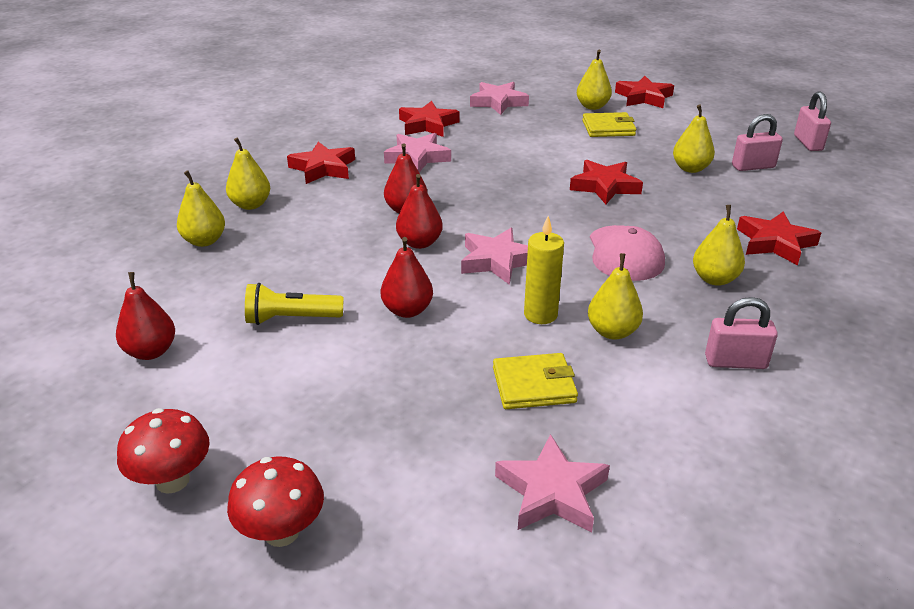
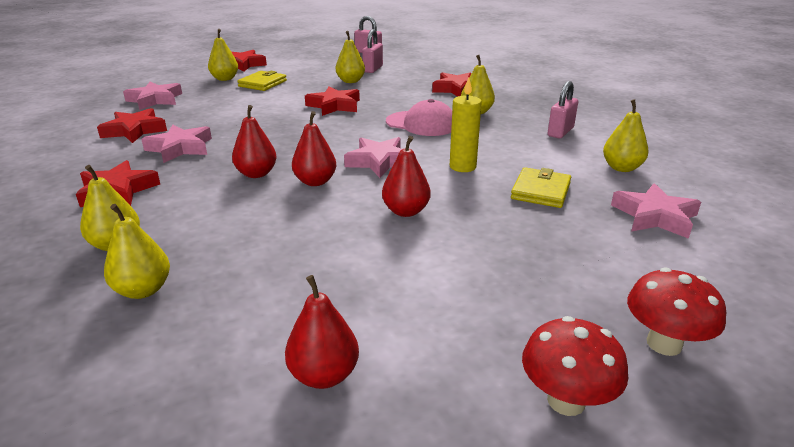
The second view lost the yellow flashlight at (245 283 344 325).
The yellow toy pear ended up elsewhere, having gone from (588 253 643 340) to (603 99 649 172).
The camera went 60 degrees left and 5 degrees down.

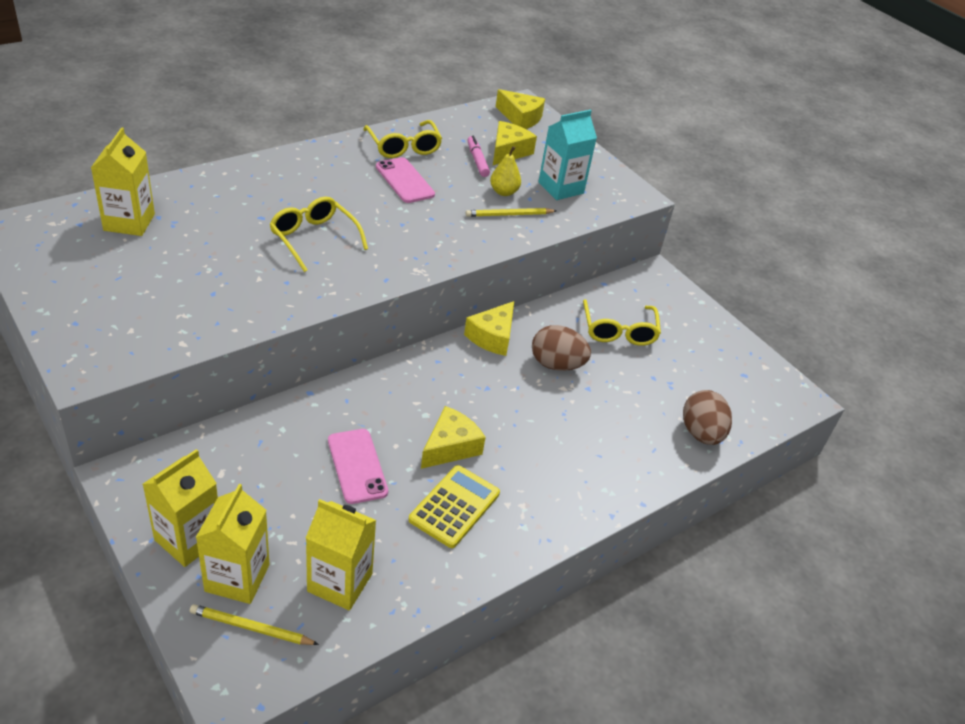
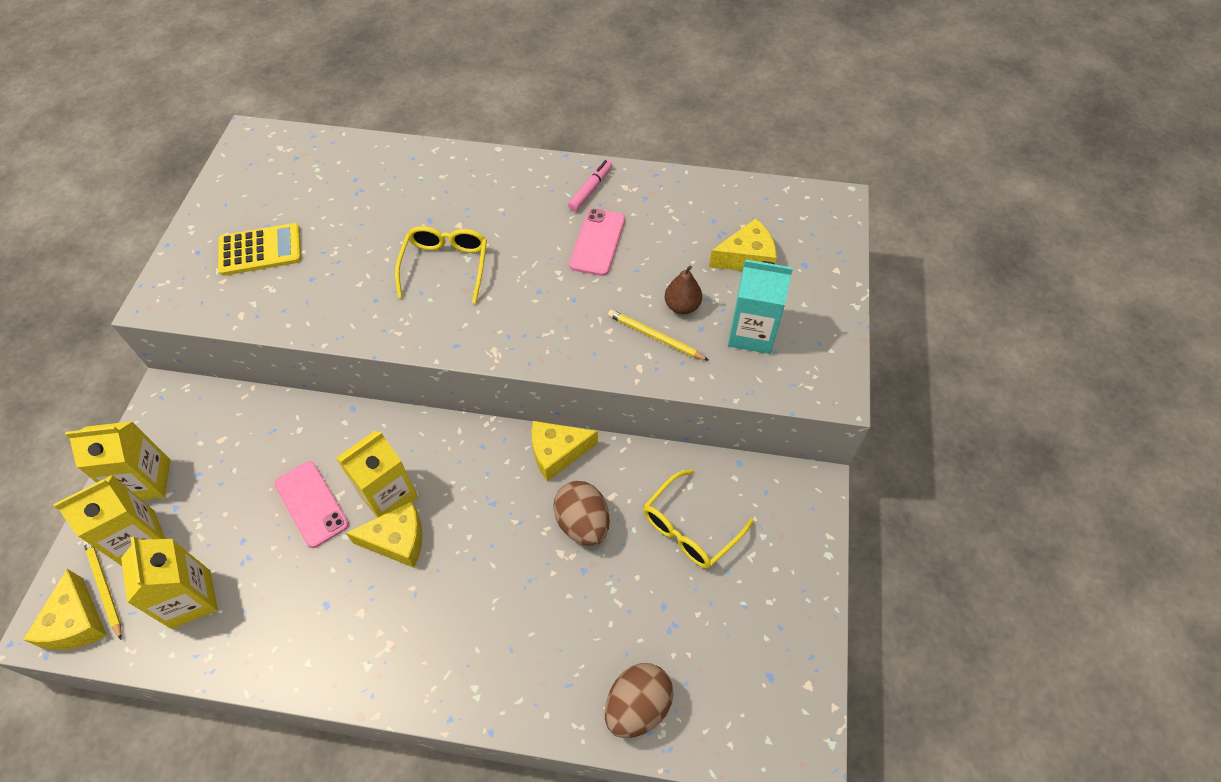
The second view lost the yellow glasses at (363 120 442 158).
The yellow carton ended up elsewhere, having gone from (91 127 155 236) to (336 431 418 518).
The yellow calculator ended up elsewhere, having gone from (409 465 500 548) to (218 223 301 276).
The pink felt pen ended up elsewhere, having gone from (468 136 490 177) to (568 160 612 212).
The yellow piece of cheese ended up elsewhere, having gone from (496 89 545 129) to (23 569 107 650).
What was the yellow toy pear at (490 146 521 196) turned into the brown toy pear at (665 265 702 314).
The pink phone at (328 429 388 504) ended up facing another way, 60 degrees counterclockwise from before.
The camera went 50 degrees right and 15 degrees up.

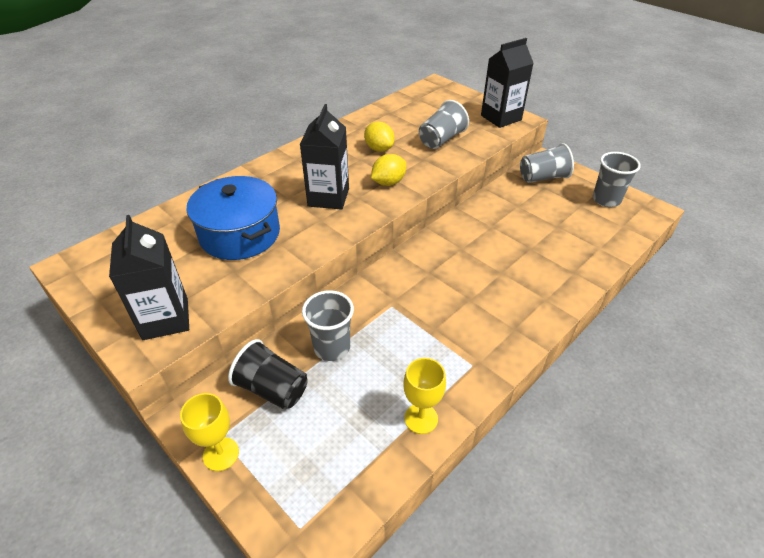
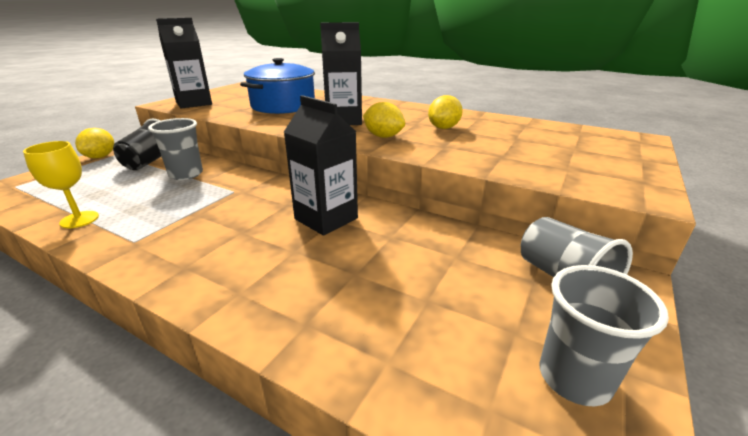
The second view lost the ash-grey tumbler at (419 100 469 149).
The jet-black carton ended up elsewhere, having gone from (481 38 533 128) to (284 95 358 236).
Where the yellow wine glass stood at (180 393 239 471), the yellow toy lemon came to stand at (75 128 114 158).
The camera went 75 degrees right and 15 degrees down.

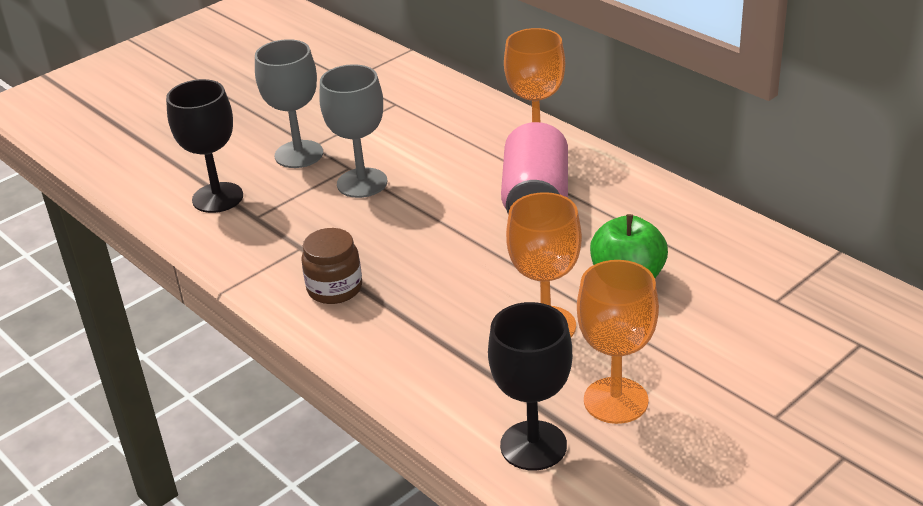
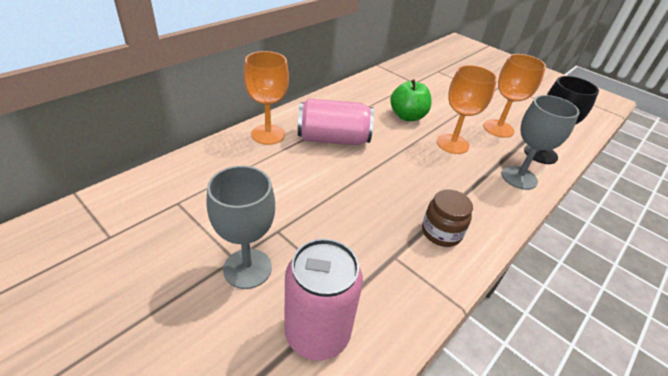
The ash-grey wine glass ended up elsewhere, having gone from (319 64 387 198) to (501 95 580 190).
Where the jet-black wine glass stood at (166 79 243 213), the pink can came to stand at (284 239 363 361).
The camera went 100 degrees left and 5 degrees up.

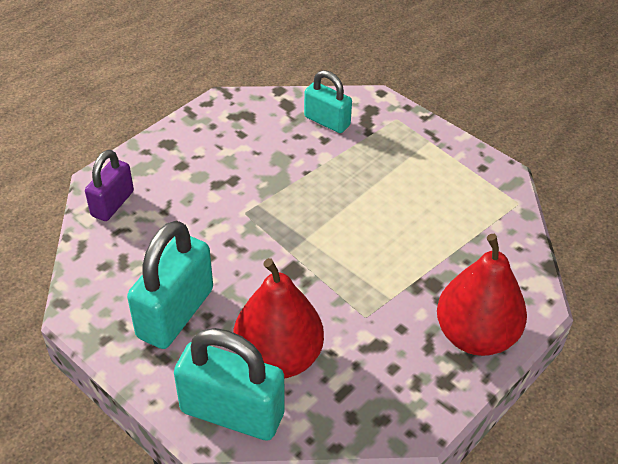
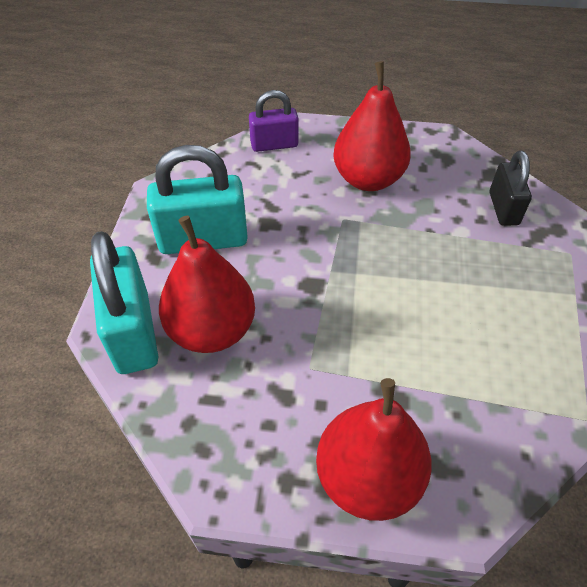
The second view gained the crimson toy pear at (333 61 411 191).
What was the aqua small lock at (304 70 352 133) turned into the jet-black small lock at (490 150 532 226).
The camera went 55 degrees right and 5 degrees up.

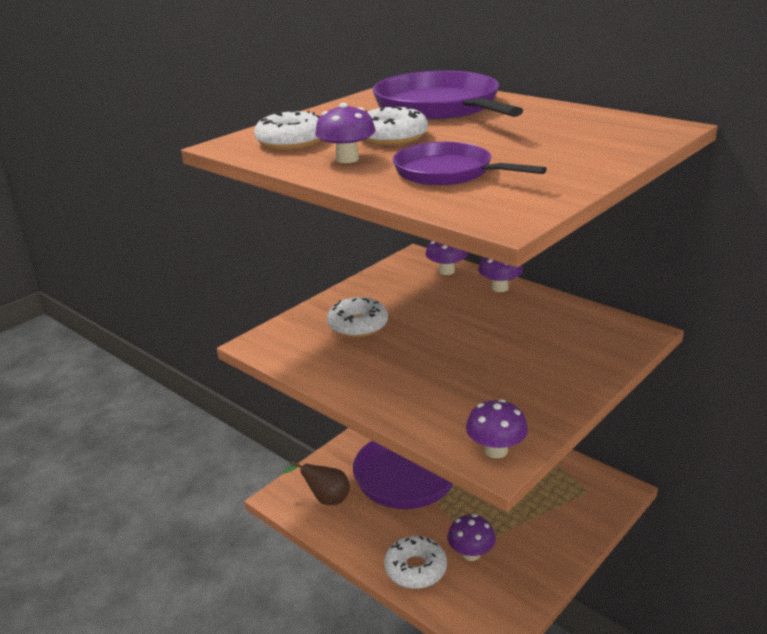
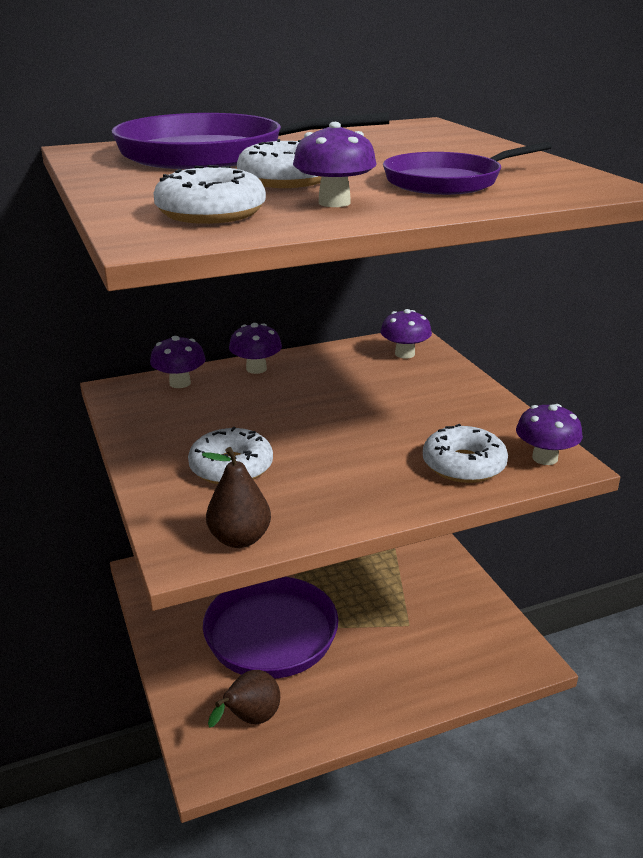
The second view gained the brown toy pear at (202 447 271 548).
The white doughnut ended up elsewhere, having gone from (384 536 447 589) to (423 424 508 483).
The purple mushroom ended up elsewhere, having gone from (447 514 496 561) to (380 309 432 359).
The camera went 65 degrees left and 0 degrees up.

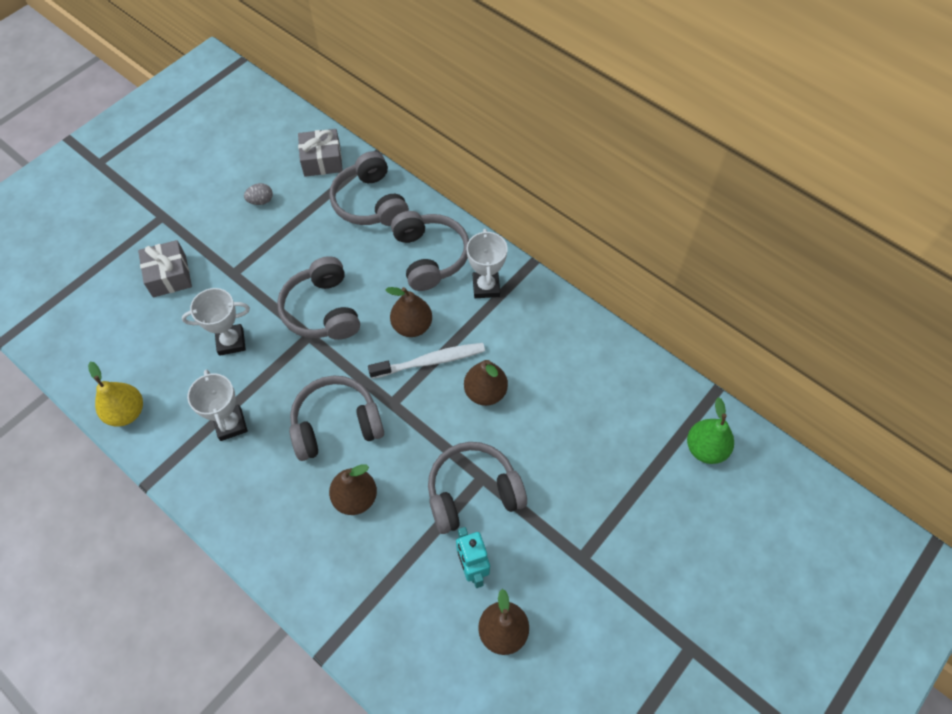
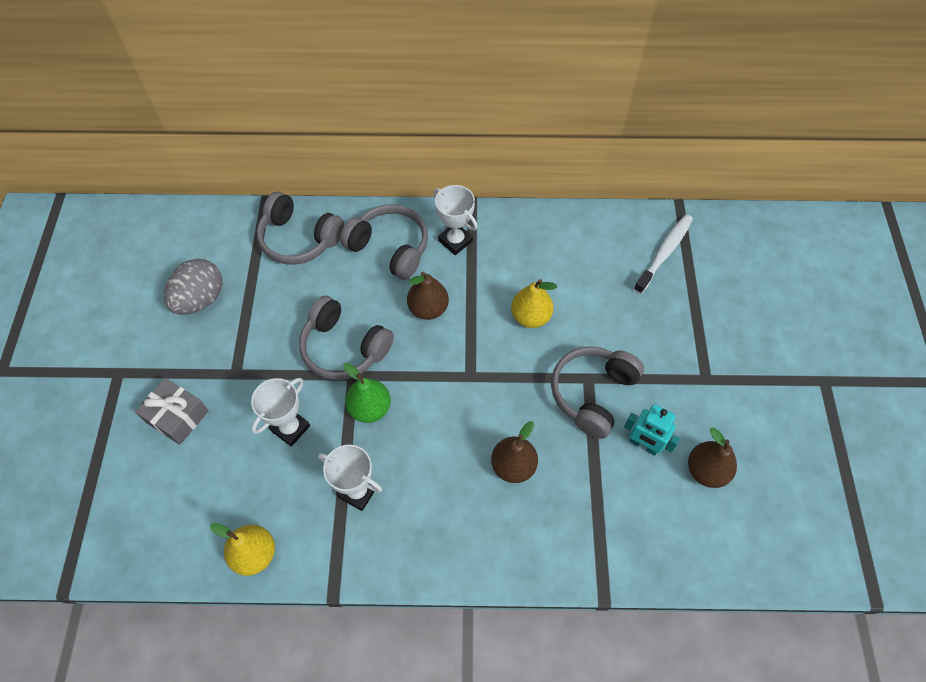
The second view lost the ash-grey headset at (289 376 384 461).
The second view lost the ash-grey present at (298 129 343 177).
The white tooth brush ended up elsewhere, having gone from (368 343 485 379) to (634 214 693 294).
The green toy pear ended up elsewhere, having gone from (687 397 734 464) to (343 363 391 423).
What was the brown toy pear at (464 360 508 406) turned into the yellow toy pear at (511 279 557 328).
The size of the ash-grey egg at (244 183 273 205) changed by a factor of 2.09.
The camera went 40 degrees left and 0 degrees up.

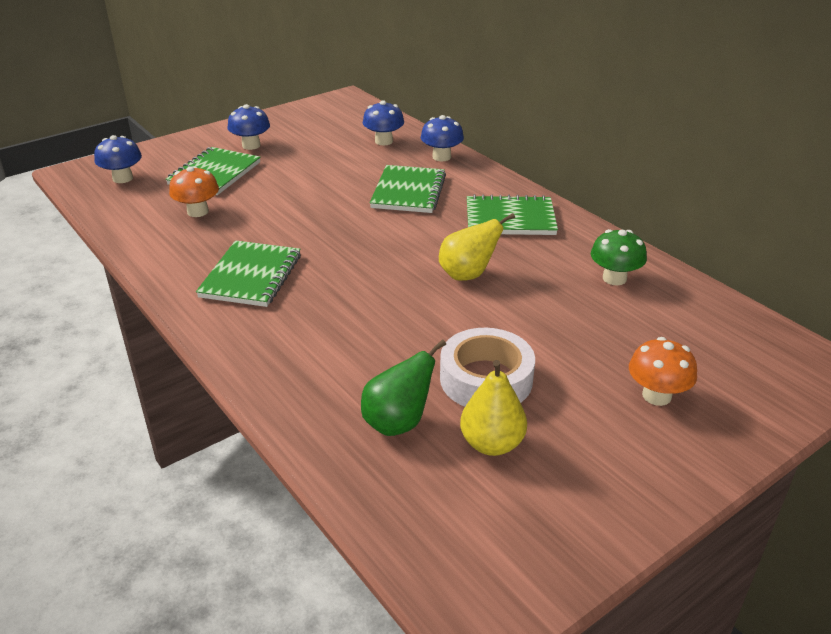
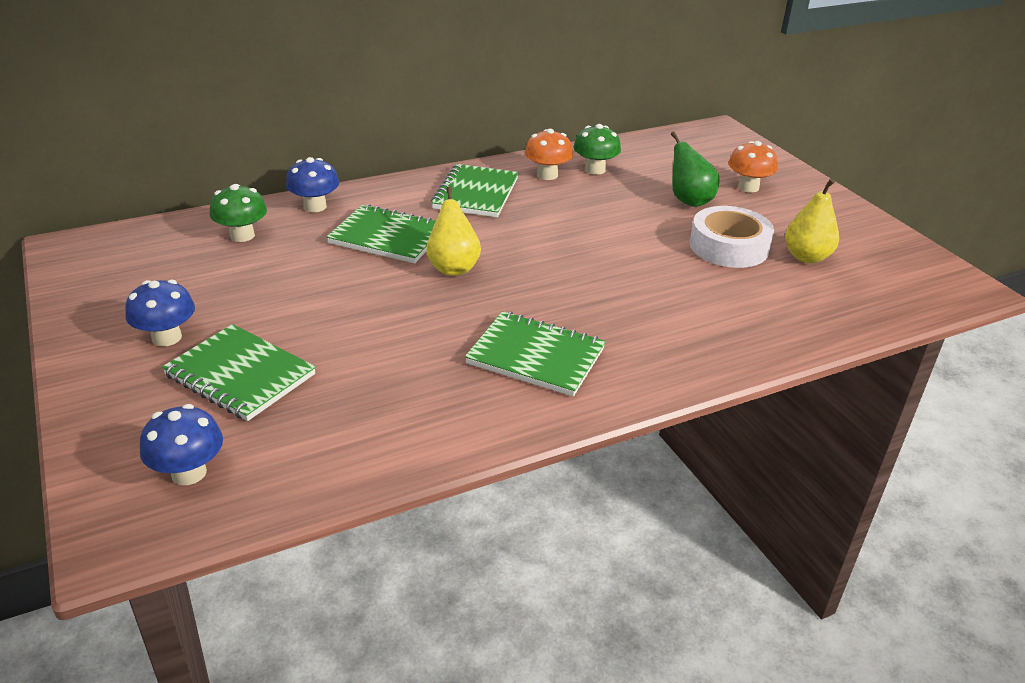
The bright orange mushroom ended up elsewhere, having gone from (169 166 219 217) to (525 129 573 180).
The green toy pear ended up elsewhere, having gone from (361 339 446 436) to (671 132 720 207).
The yellow toy pear ended up elsewhere, having gone from (439 213 515 281) to (426 187 481 275).
What was the royal blue mushroom at (363 101 404 145) turned into the green mushroom at (210 184 267 242).
The camera went 80 degrees left and 0 degrees up.

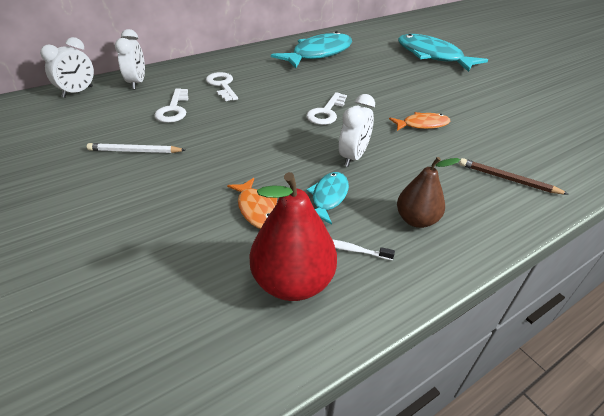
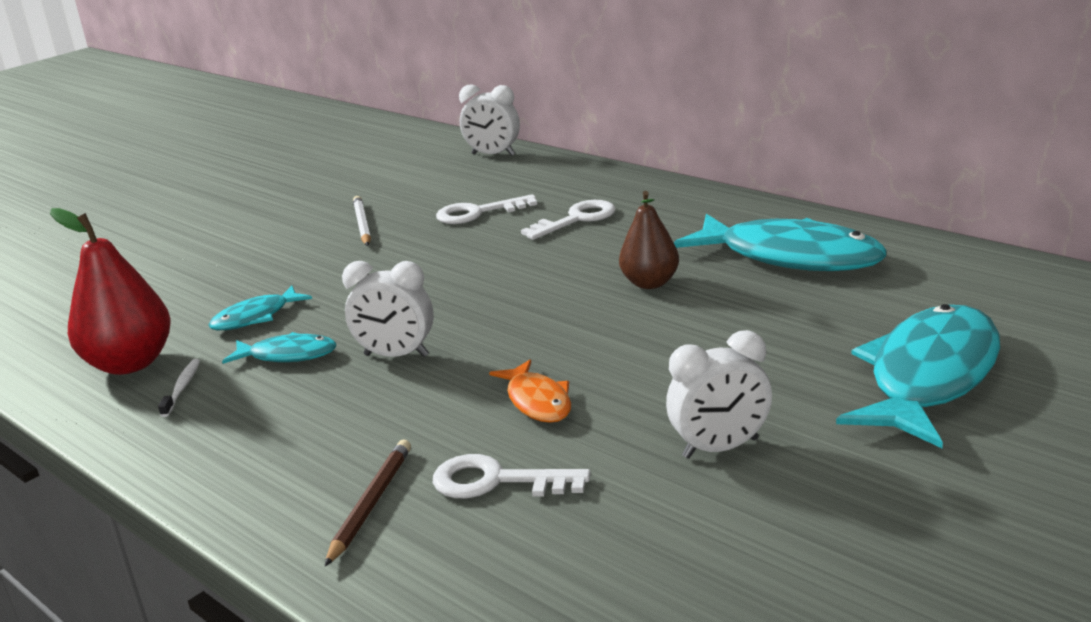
The white clock ended up elsewhere, having gone from (115 29 145 89) to (666 330 772 459).
The white latchkey ended up elsewhere, having gone from (306 92 347 125) to (433 454 591 498).
The brown toy pear ended up elsewhere, having gone from (397 157 460 228) to (619 191 679 289).
What was the bright orange fish at (227 178 277 229) turned into the aqua fish at (208 286 312 330).
The camera went 80 degrees right and 15 degrees down.

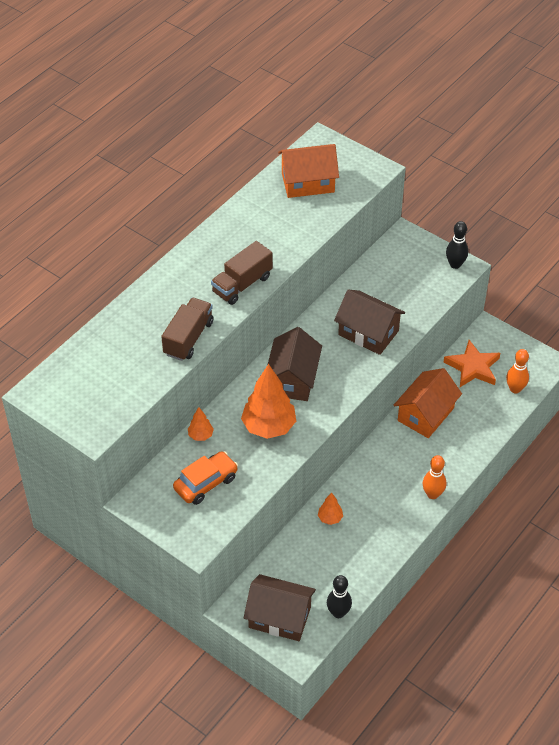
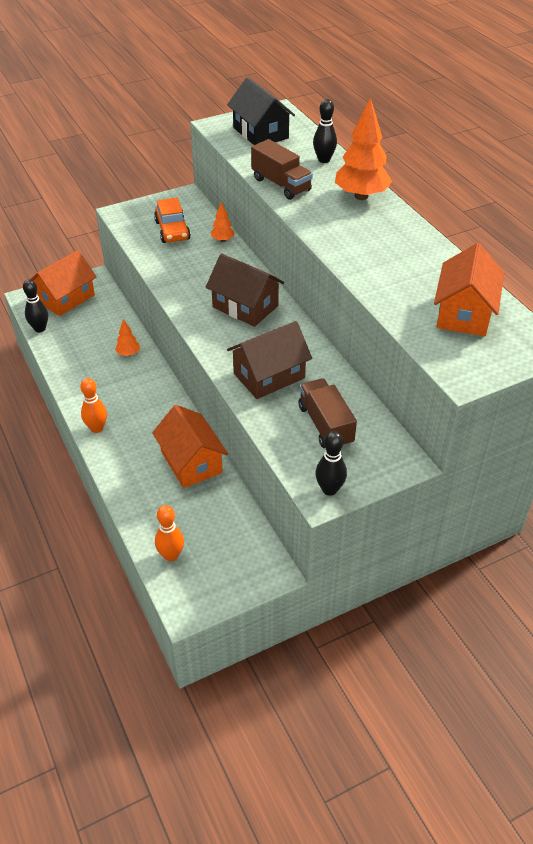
The second view lost the bright orange star at (444 340 500 387).
The second view gained the jet-black cottage at (227 77 295 145).
The second view gained the jet-black tenpin at (313 99 337 163).
The brown toy truck ended up elsewhere, having gone from (211 241 273 305) to (298 378 357 448).
The bright orange fir tree ended up elsewhere, having gone from (241 364 296 439) to (335 97 392 200).
What was the brown cottage at (244 574 316 641) turned into the bright orange cottage at (30 250 97 316).
The camera went 115 degrees right and 5 degrees down.

